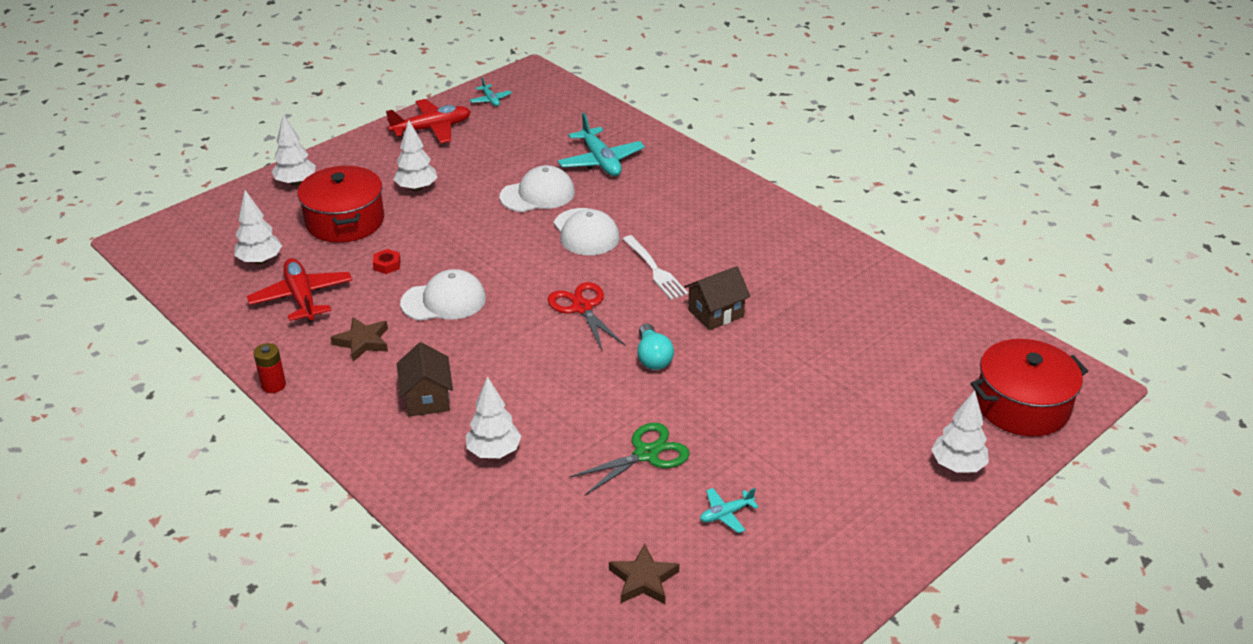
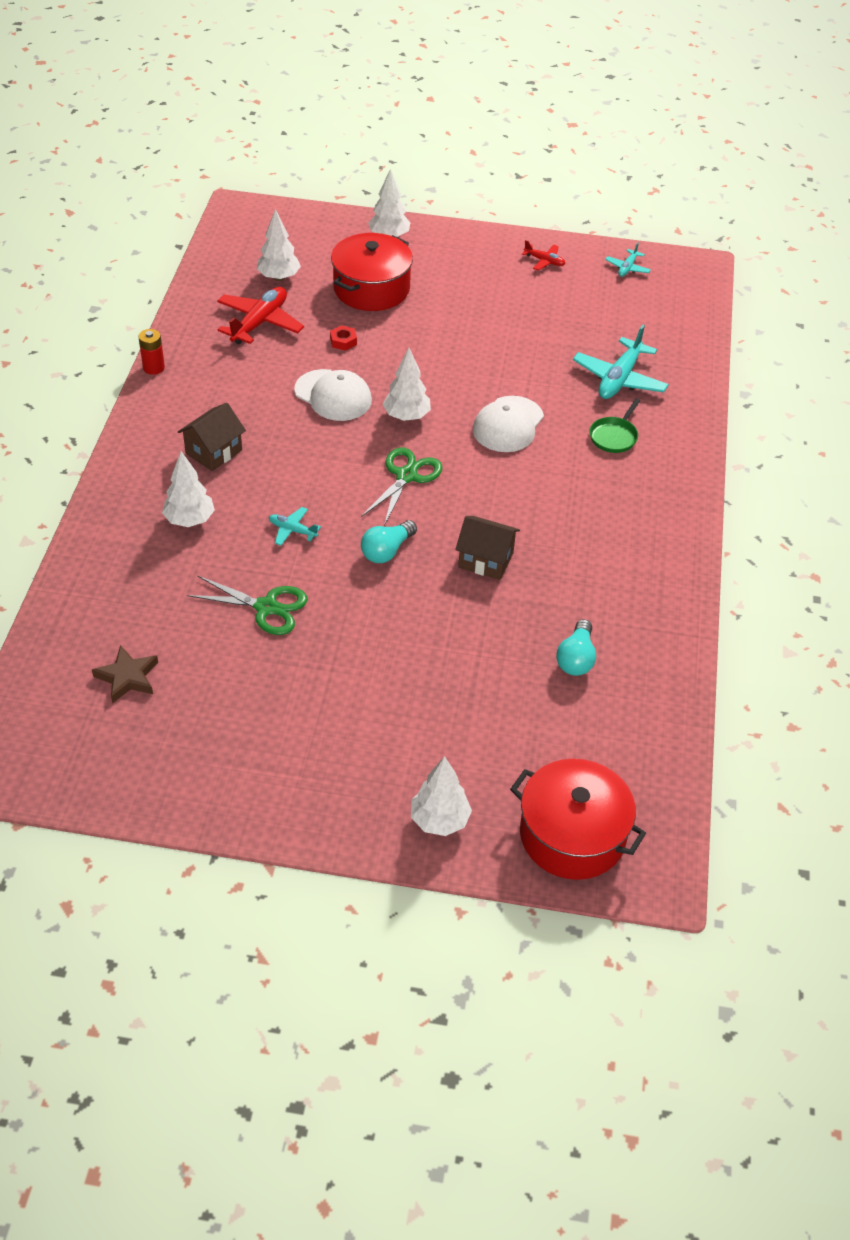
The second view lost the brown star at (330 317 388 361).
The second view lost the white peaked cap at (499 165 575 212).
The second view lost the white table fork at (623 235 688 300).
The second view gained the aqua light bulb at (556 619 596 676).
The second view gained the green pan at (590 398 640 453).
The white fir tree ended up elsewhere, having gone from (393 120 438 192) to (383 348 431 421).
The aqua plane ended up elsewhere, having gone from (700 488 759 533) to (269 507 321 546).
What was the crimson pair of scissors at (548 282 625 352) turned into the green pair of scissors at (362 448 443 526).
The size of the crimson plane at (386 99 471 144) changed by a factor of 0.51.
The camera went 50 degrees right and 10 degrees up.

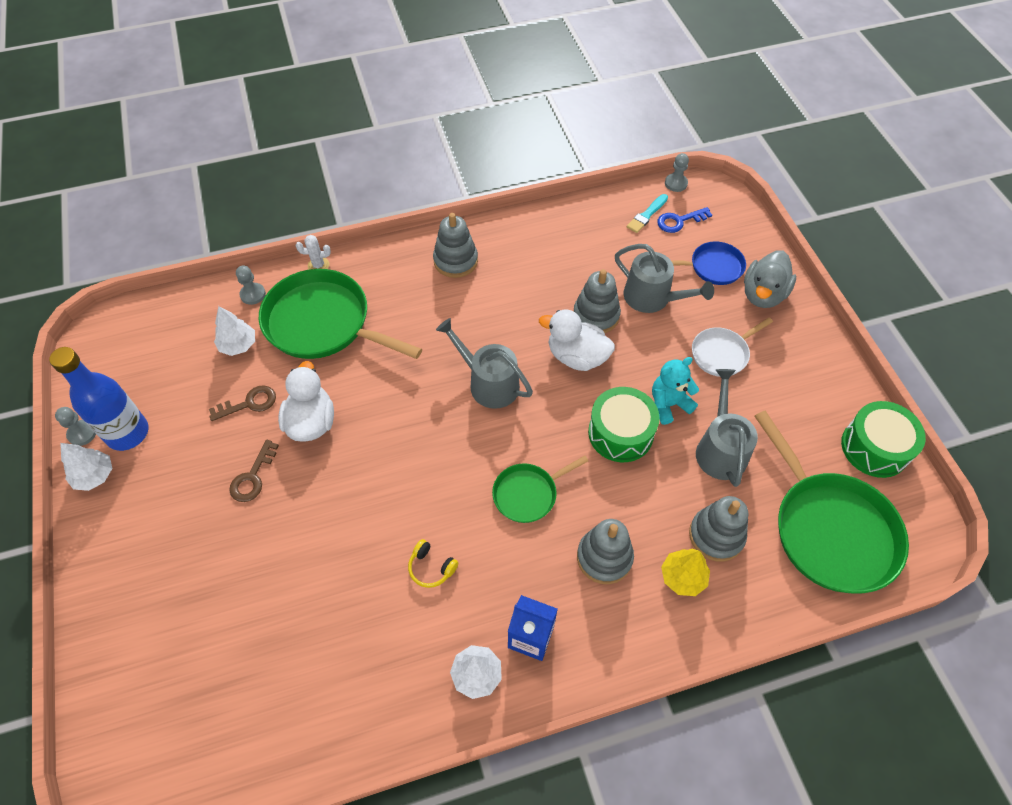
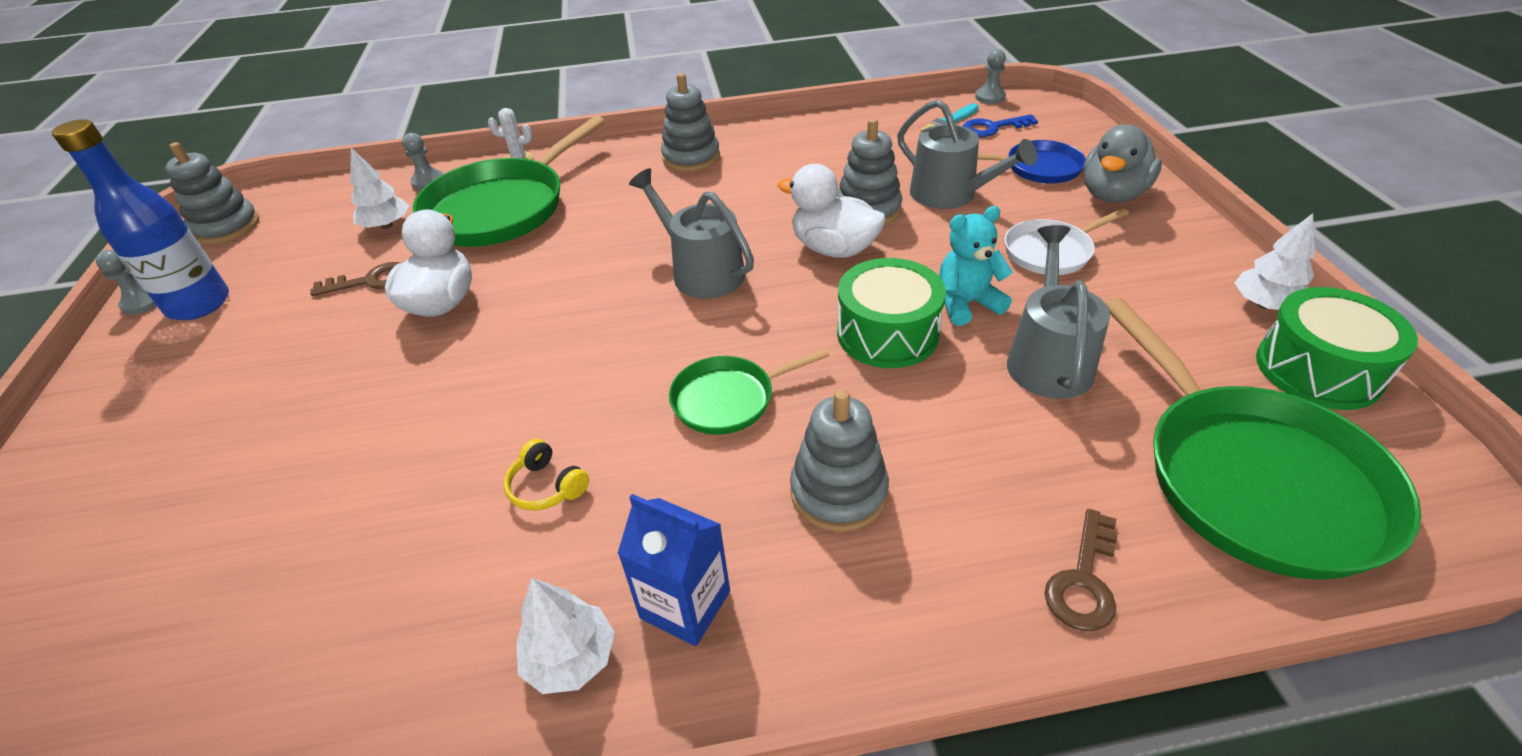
The second view lost the yellow fir tree at (661 549 710 596).
The white fir tree ended up elsewhere, having gone from (60 443 112 491) to (1235 213 1315 310).
The brown latchkey ended up elsewhere, having gone from (229 440 279 502) to (1045 509 1118 631).
The ash-grey ring stacker ended up elsewhere, having gone from (689 496 748 562) to (165 142 259 244).
The green pan at (259 269 422 359) ended up facing another way, 90 degrees counterclockwise from before.
The camera went 10 degrees right and 15 degrees down.

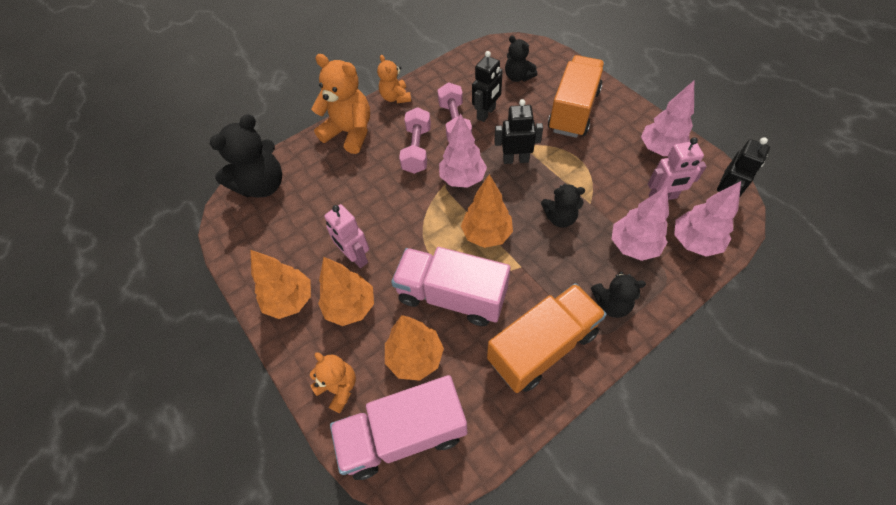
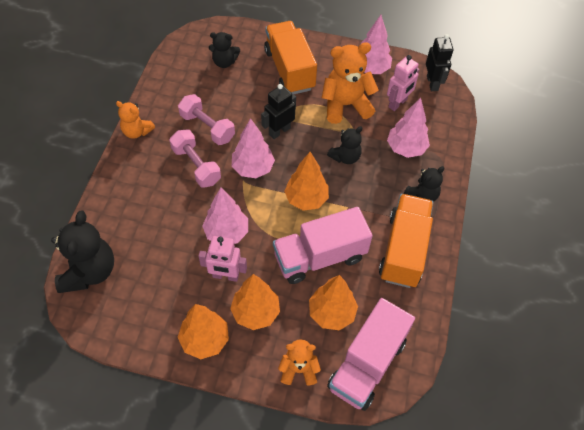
The second view lost the jet-black toy robot at (472 51 503 122).
The bright orange stuffed bear ended up elsewhere, having gone from (311 54 370 154) to (322 42 378 124).
The pink fir tree ended up elsewhere, having gone from (674 181 741 257) to (202 188 248 244).
The camera went 45 degrees left and 0 degrees up.

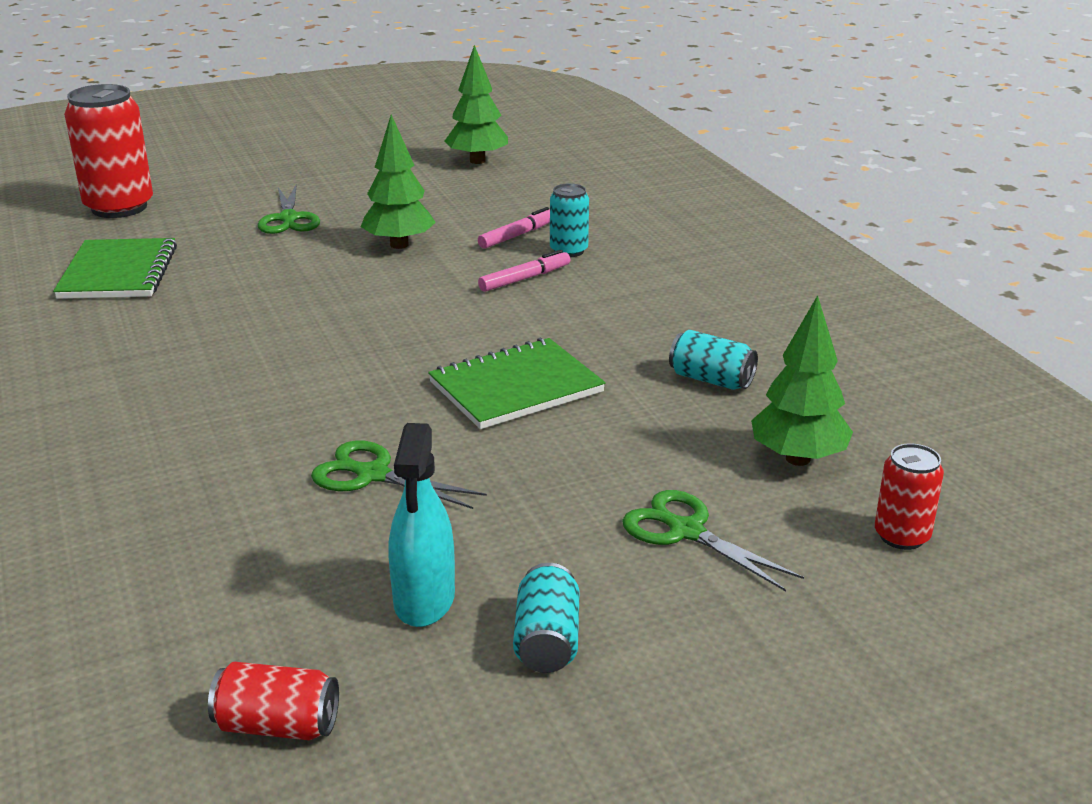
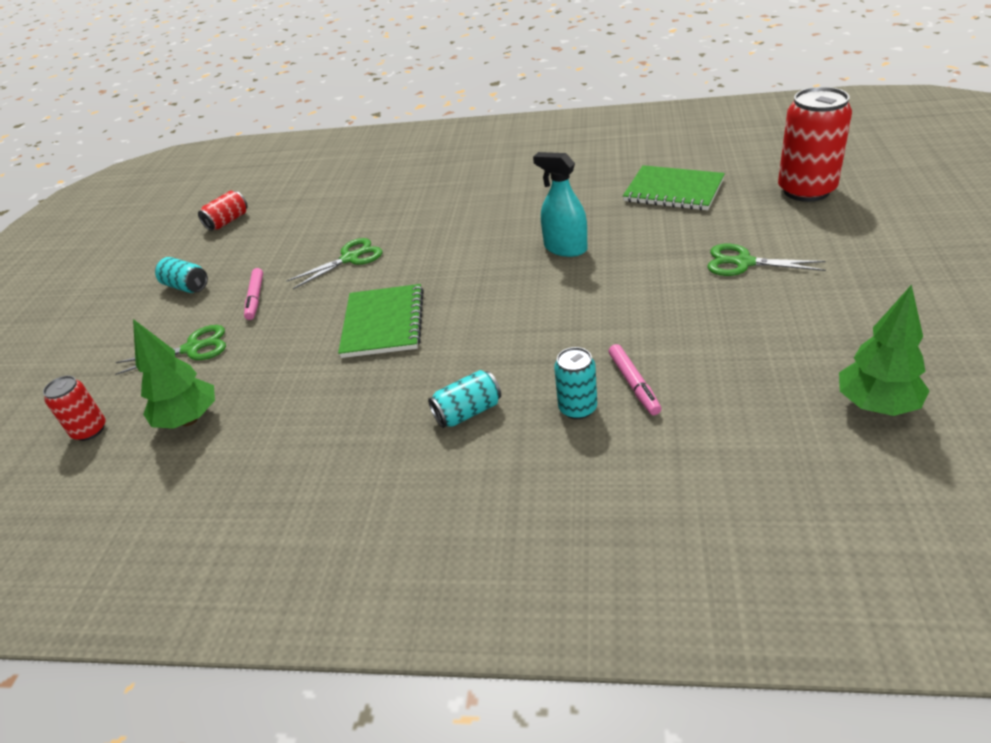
The second view lost the green fir tree at (361 115 436 249).
The aqua spray bottle ended up elsewhere, having gone from (388 423 455 627) to (533 152 587 257).
The pink felt pen ended up elsewhere, having gone from (478 250 570 292) to (244 268 263 320).
The aqua can ended up elsewhere, having gone from (669 330 758 390) to (428 370 501 428).
The camera went 125 degrees right and 10 degrees up.

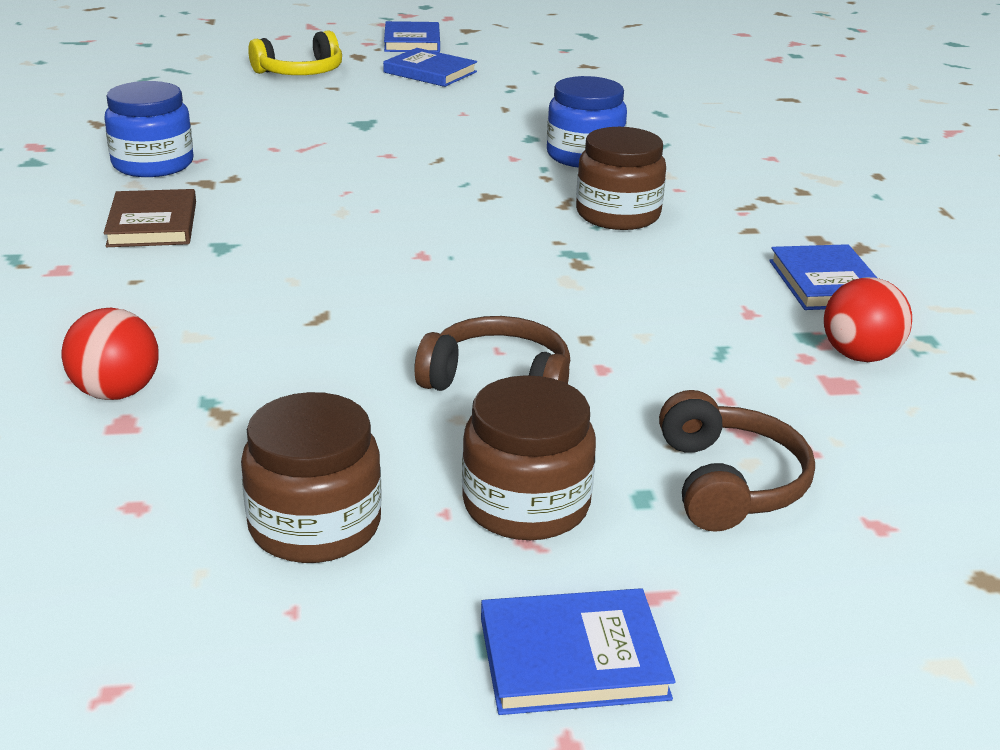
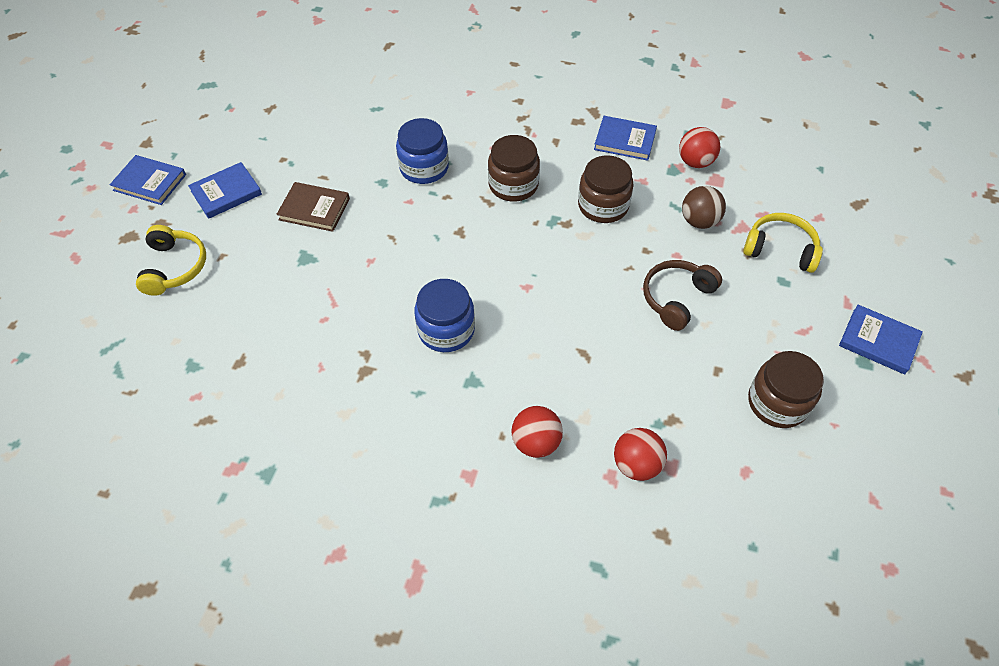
The second view gained the crimson ball at (511 406 563 458).
The second view gained the brown ball at (682 186 726 229).
The brown hardback ended up elsewhere, having gone from (104 189 196 247) to (276 182 350 232).
The royal blue jam jar ended up elsewhere, having gone from (105 81 194 177) to (415 279 475 352).
The brown jam jar ended up elsewhere, having gone from (462 375 596 540) to (578 155 634 223).
What was the brown headset at (659 390 815 532) turned into the yellow headset at (743 213 823 273).
The royal blue hardback at (481 588 675 715) ended up facing another way, 75 degrees counterclockwise from before.
The camera went 65 degrees left and 25 degrees up.

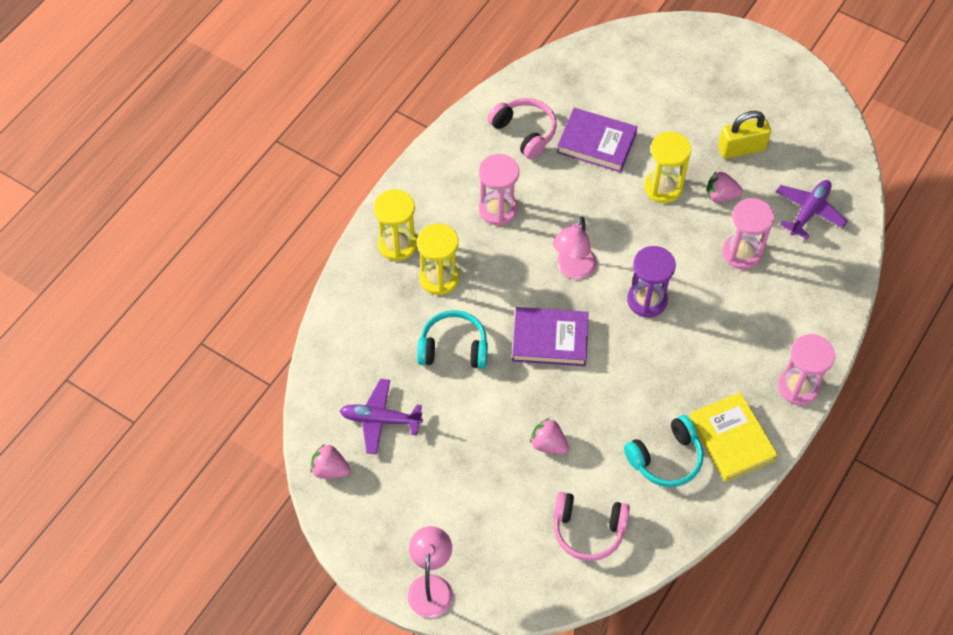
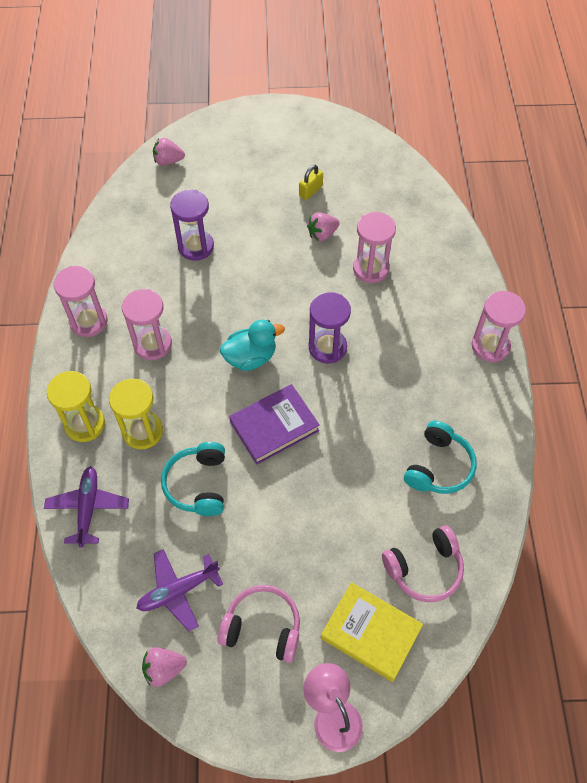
The second view lost the yellow sand timer at (644 132 691 203).
The second view gained the pink sand timer at (54 266 108 337).
The pink headset ended up elsewhere, having gone from (487 98 557 159) to (218 585 300 663).
The pink toy strawberry ended up elsewhere, having gone from (530 418 569 454) to (153 138 185 165).
The yellow hardback ended up elsewhere, having gone from (689 392 778 482) to (321 582 423 682).
The purple plane ended up elsewhere, having gone from (776 180 848 239) to (44 466 129 548).
Where the pink desk lamp stood at (553 217 597 279), the aqua rubber duck came to stand at (220 319 285 371).
Where the purple hardback stood at (557 108 637 173), the purple sand timer came to stand at (170 190 214 261).
The aqua headset at (417 310 488 369) ended up facing another way, 60 degrees counterclockwise from before.
The size of the yellow small lock at (718 111 771 159) changed by a factor of 0.64.
The camera went 35 degrees left and 0 degrees up.

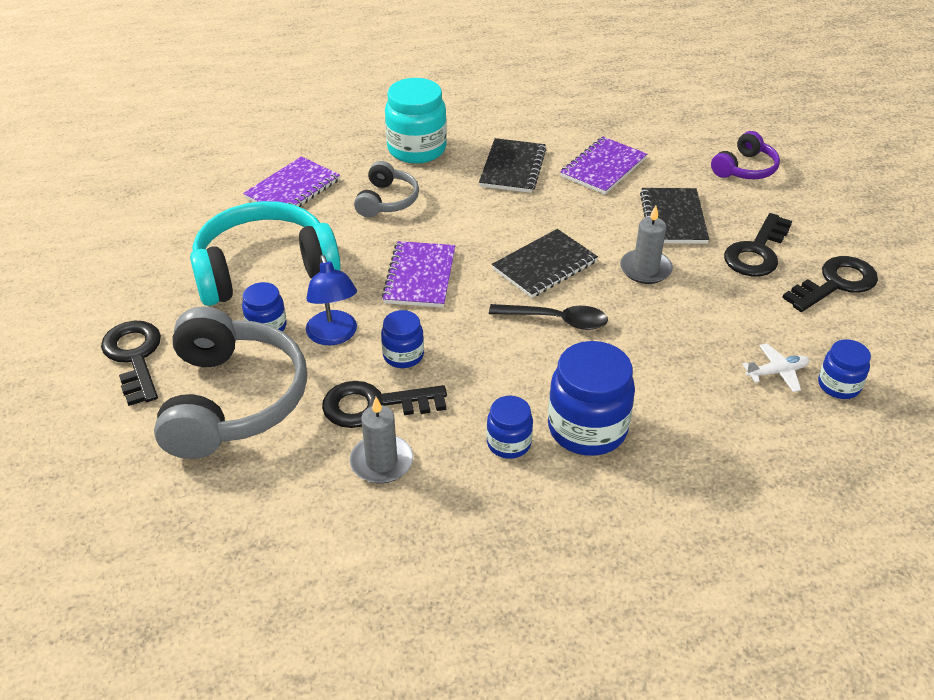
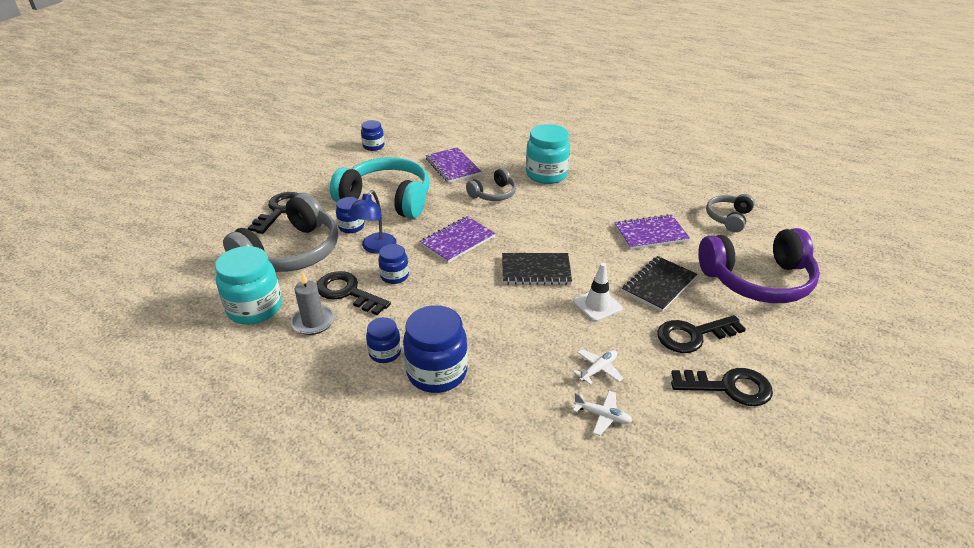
The second view lost the jet-black exercise book at (479 138 547 193).
The second view lost the jet-black spoon at (489 304 608 330).
The second view gained the aqua jam jar at (215 246 282 324).
The second view gained the white plane at (573 349 624 385).
The second view gained the ash-grey headset at (706 194 755 232).
The royal blue jam jar ended up elsewhere, having gone from (818 339 871 399) to (361 120 384 151).
Where the ash-grey candle stood at (620 206 673 284), the white traffic cone came to stand at (573 263 622 322).
The purple exercise book at (243 156 340 207) ended up facing another way, 75 degrees clockwise from before.
The size of the purple headset at (711 131 780 179) changed by a factor of 1.94.
The camera went 40 degrees right and 5 degrees down.

